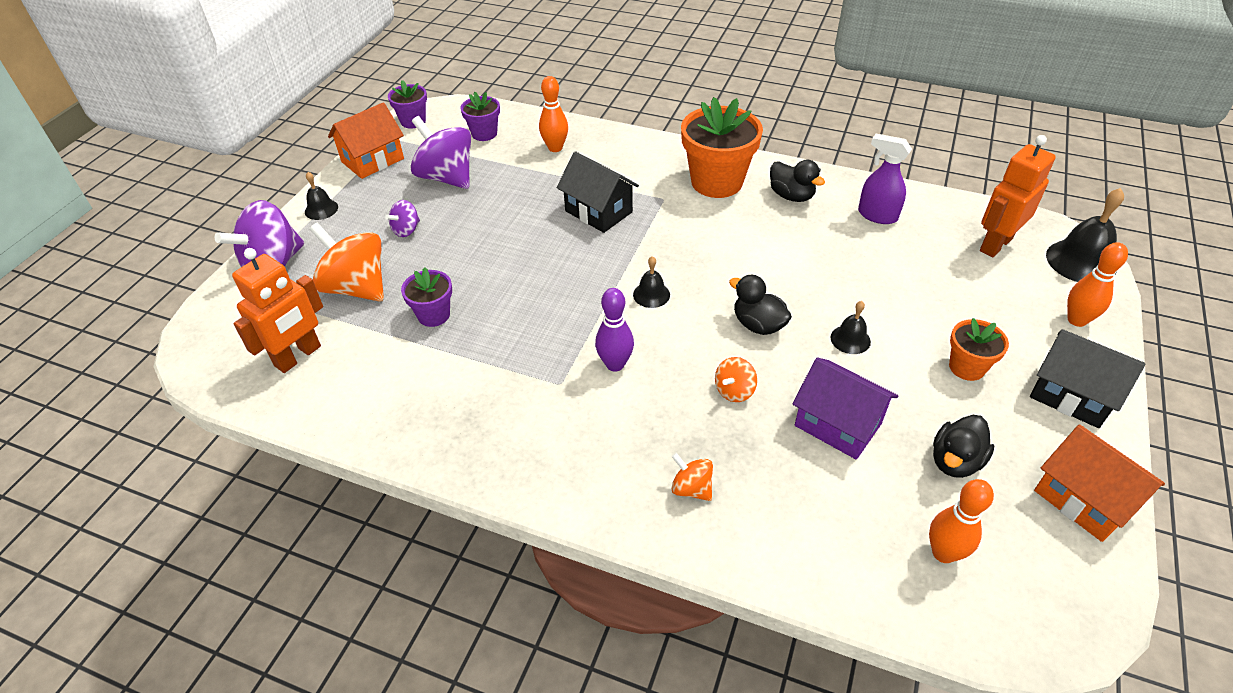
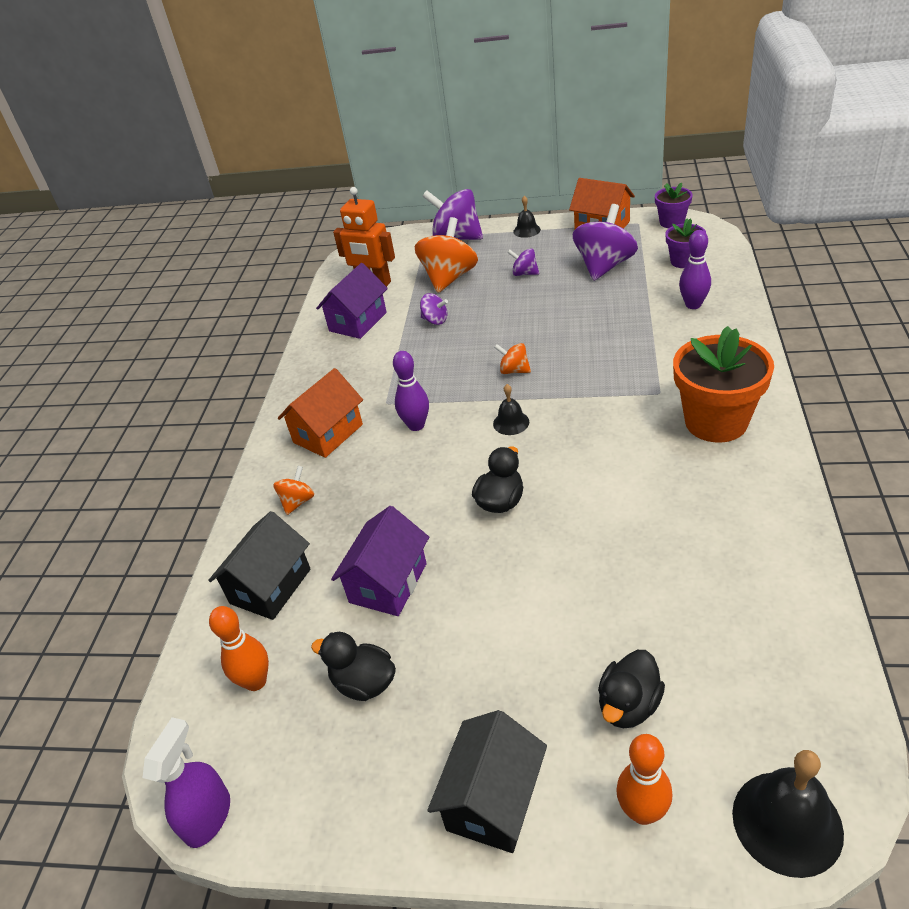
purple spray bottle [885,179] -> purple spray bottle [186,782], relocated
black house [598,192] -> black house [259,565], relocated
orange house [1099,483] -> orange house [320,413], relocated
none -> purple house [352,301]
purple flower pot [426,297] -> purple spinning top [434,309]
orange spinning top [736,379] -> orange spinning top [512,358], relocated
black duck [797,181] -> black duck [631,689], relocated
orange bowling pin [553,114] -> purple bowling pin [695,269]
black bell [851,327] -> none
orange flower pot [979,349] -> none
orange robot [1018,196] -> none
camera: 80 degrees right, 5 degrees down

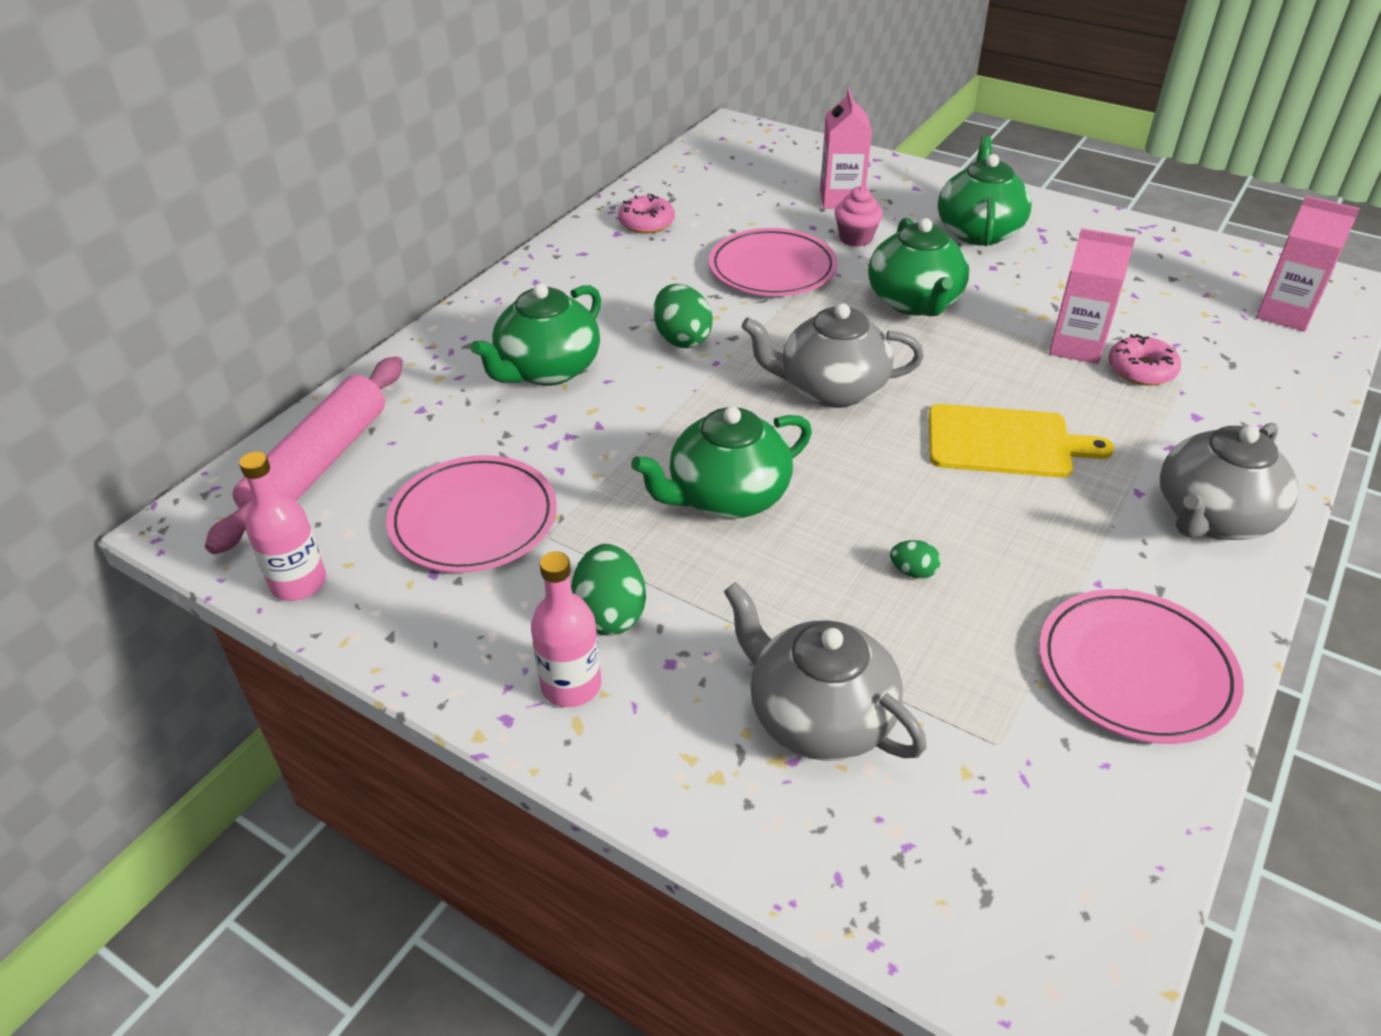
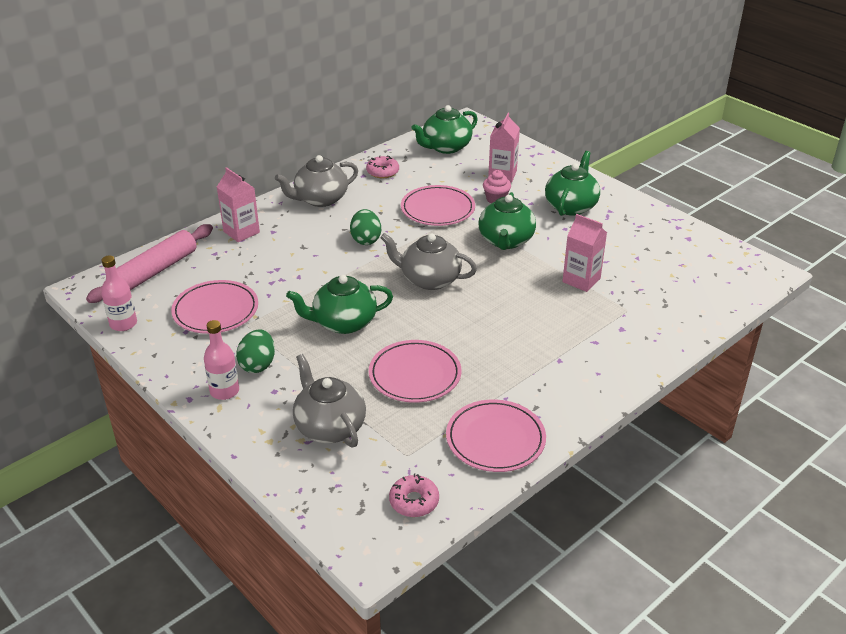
pink carton [1308,263] -> pink carton [238,204], relocated
grey teapot [1229,481] -> grey teapot [316,181], relocated
green egg [915,559] -> pink plate [415,371]
pink donut [1144,360] -> pink donut [414,495], relocated
green teapot [536,334] -> green teapot [444,129], relocated
yellow cutting board [1021,441] -> none
camera: 15 degrees right, 5 degrees down

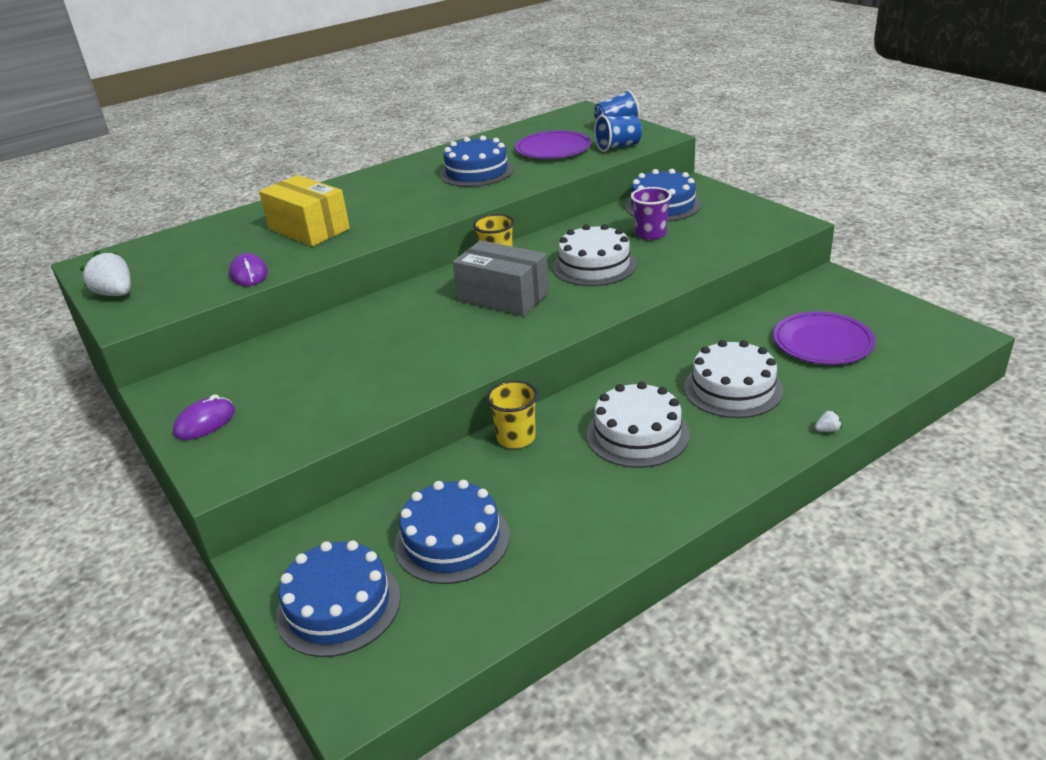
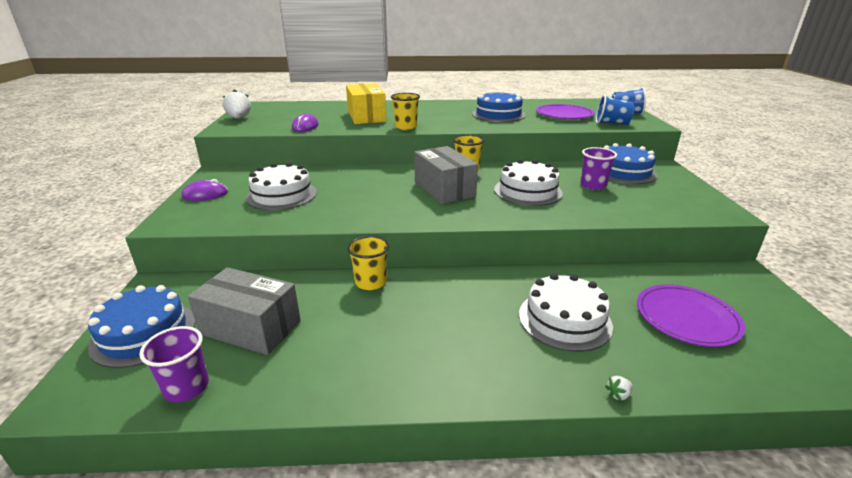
none -> purple cup [174,364]
blue cake [452,532] -> grey box [244,311]
white cake [638,425] -> white cake [281,186], relocated
none -> yellow cup [405,111]
white strawberry [828,421] -> white strawberry [619,388], 135 degrees clockwise
camera: 30 degrees right, 5 degrees down

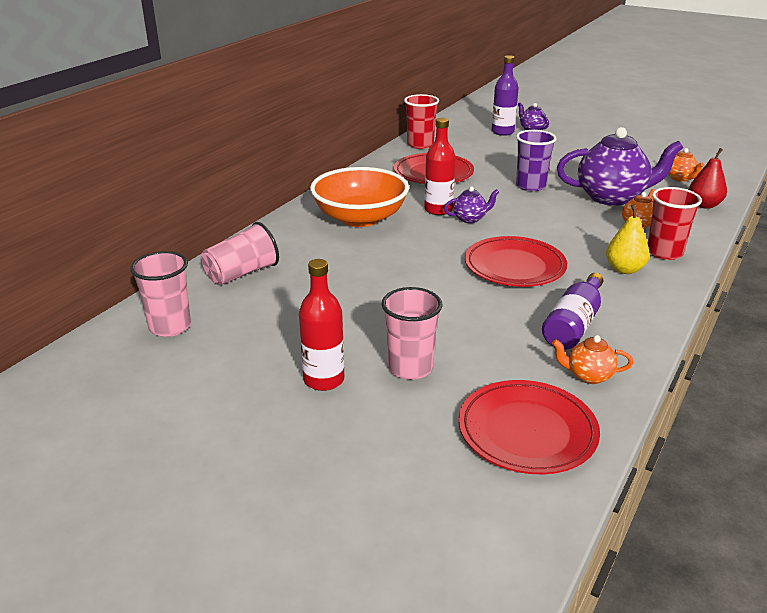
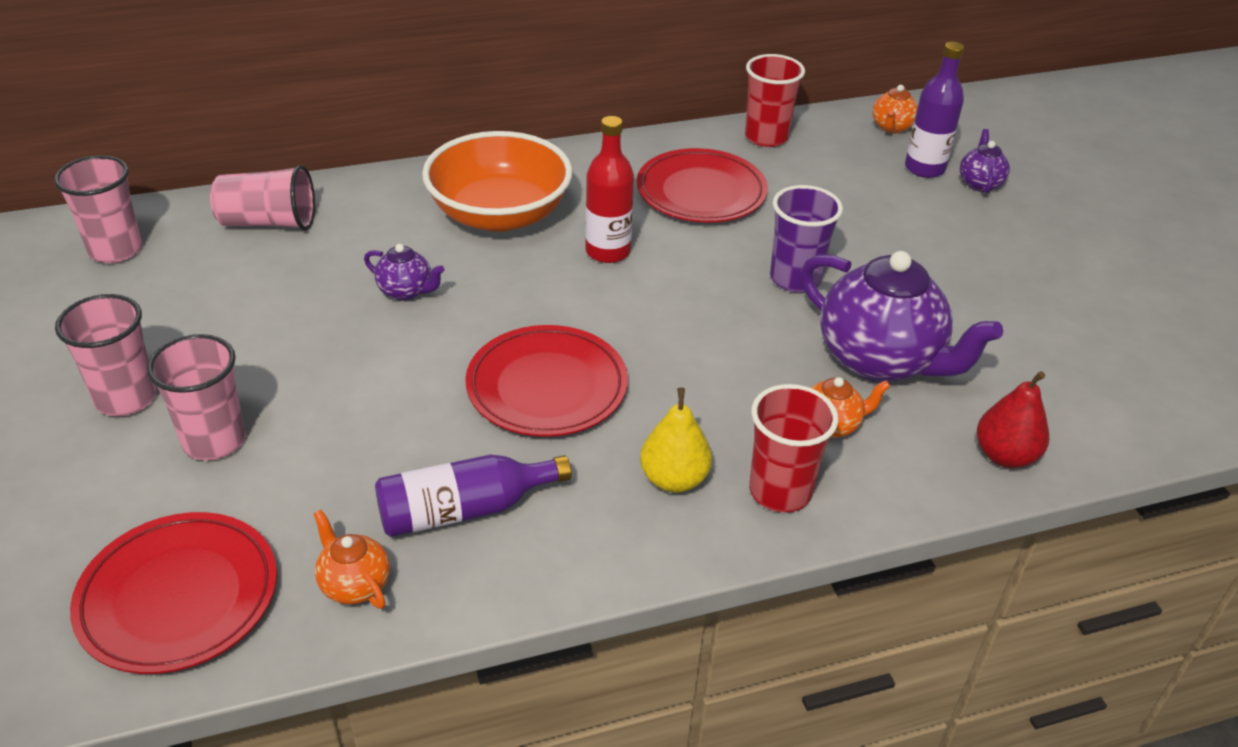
red bottle [321,325] -> pink cup [106,355]
purple teapot [471,204] -> purple teapot [404,272], relocated
orange teapot [686,165] -> orange teapot [895,109], relocated
camera: 40 degrees right, 10 degrees up

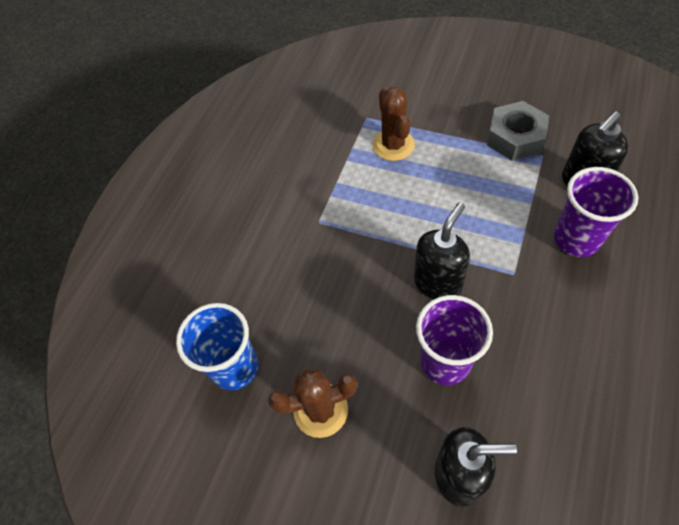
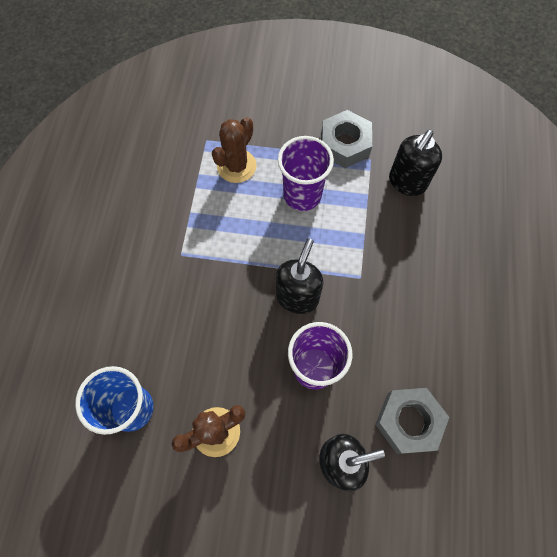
brown cactus [393,124] -> brown cactus [234,150], 60 degrees clockwise
purple cup [596,212] -> purple cup [306,173], relocated
none -> grey nut [412,421]
camera: 20 degrees left, 10 degrees up

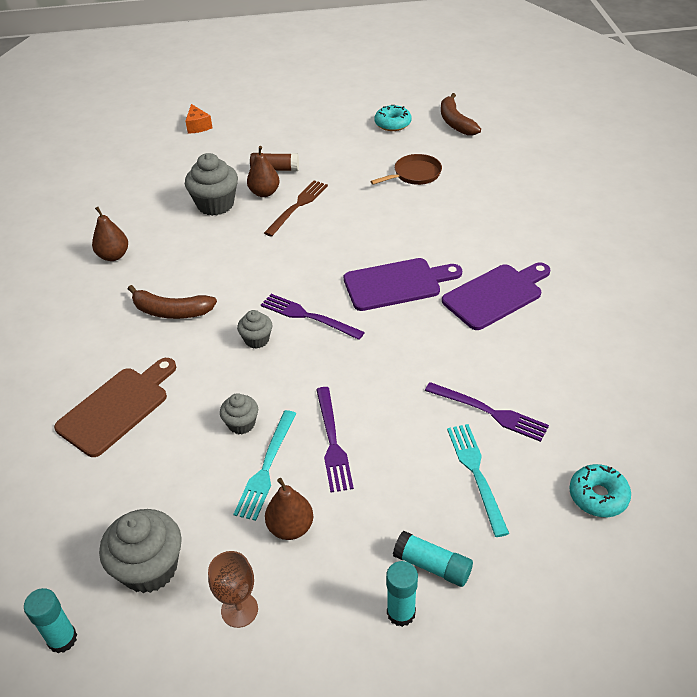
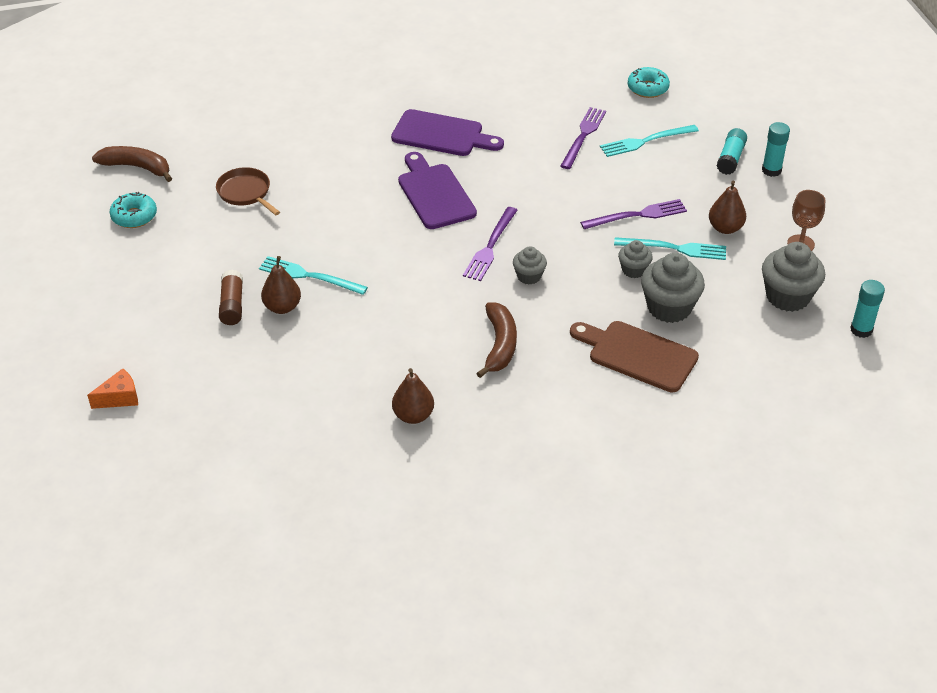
brown banana [461,114] -> brown banana [132,164], 135 degrees counterclockwise
brown fork [296,208] -> turquoise fork [313,275]
purple cutting board [496,296] -> purple cutting board [447,132], 150 degrees clockwise
grey cupcake [211,184] -> grey cupcake [673,288], relocated
camera: 100 degrees left, 0 degrees up

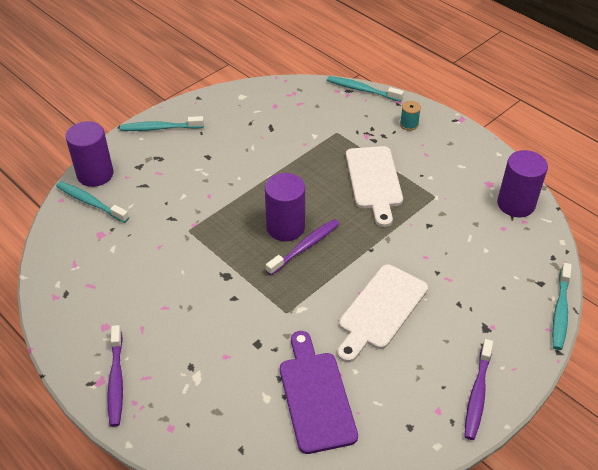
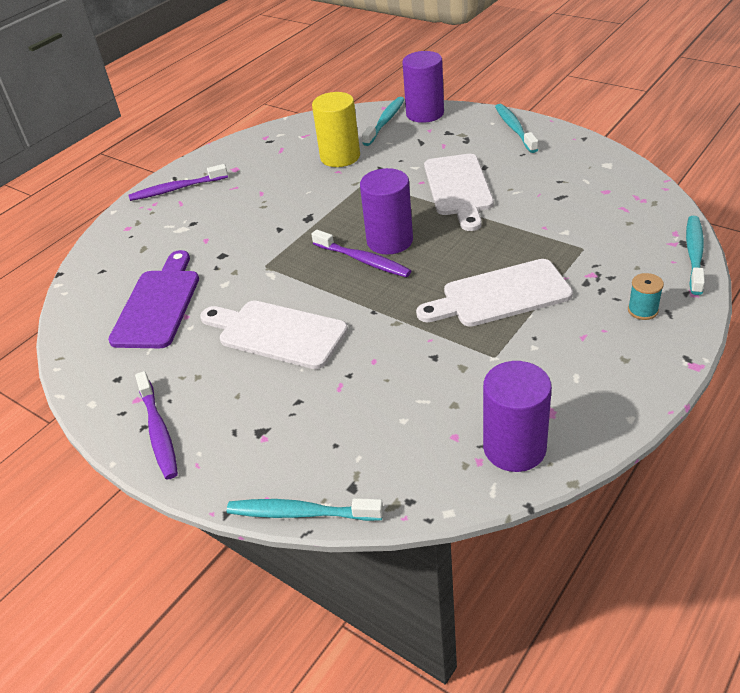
purple cutting board [319,392] -> purple cutting board [153,299], 60 degrees counterclockwise
purple toothbrush [478,389] -> purple toothbrush [156,425], 120 degrees counterclockwise
none -> yellow cylinder [336,129]
none -> white cutting board [459,192]
camera: 85 degrees right, 5 degrees down

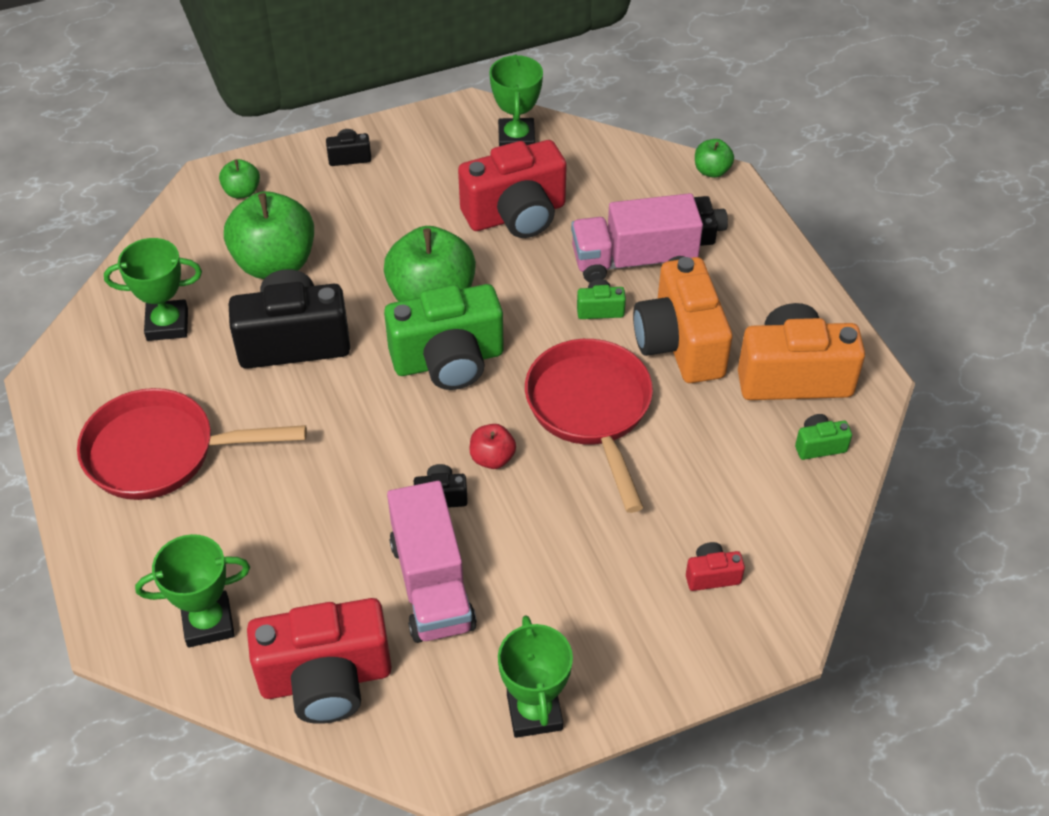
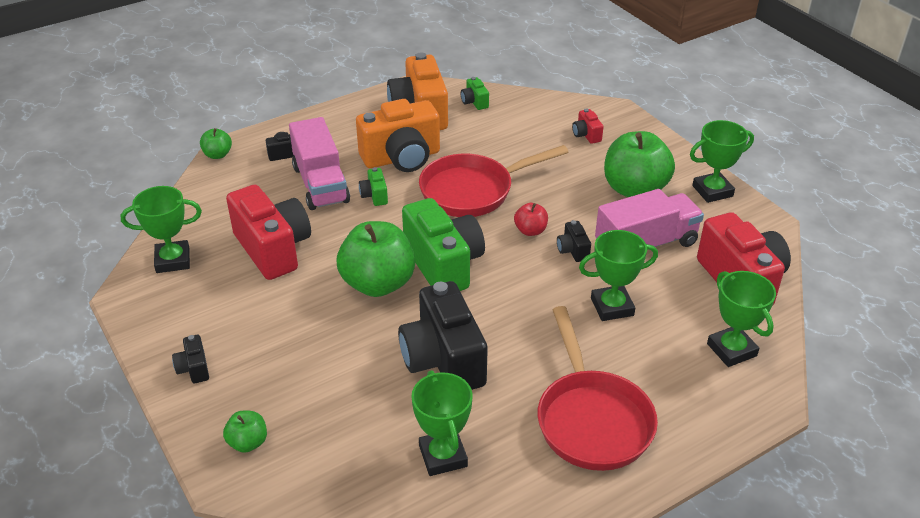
none -> green trophy [618,275]
green apple [269,235] -> green apple [639,164], relocated
camera: 100 degrees left, 10 degrees down

